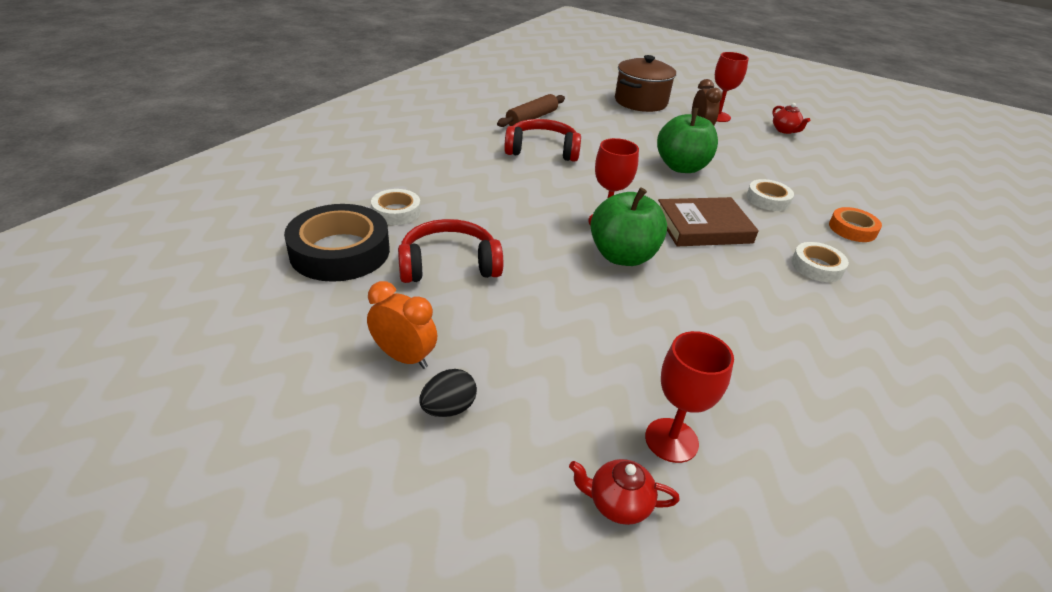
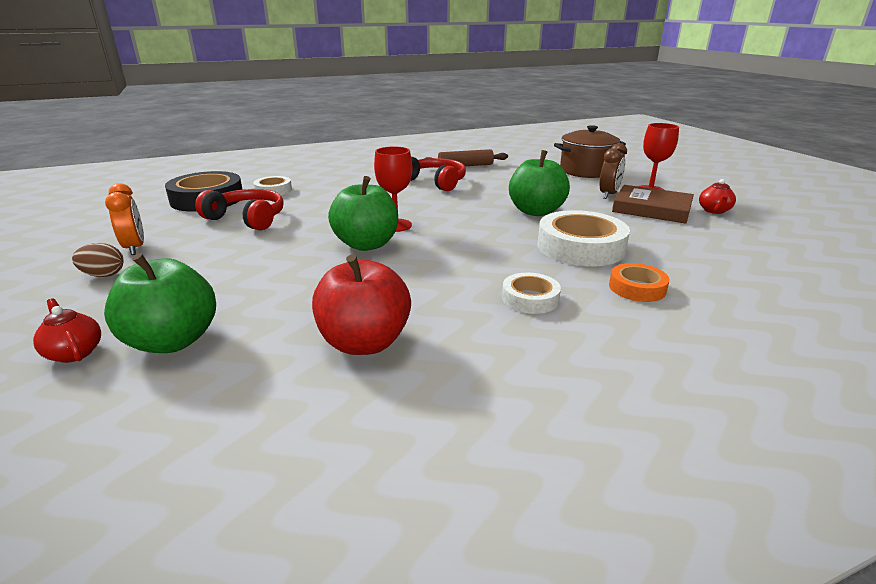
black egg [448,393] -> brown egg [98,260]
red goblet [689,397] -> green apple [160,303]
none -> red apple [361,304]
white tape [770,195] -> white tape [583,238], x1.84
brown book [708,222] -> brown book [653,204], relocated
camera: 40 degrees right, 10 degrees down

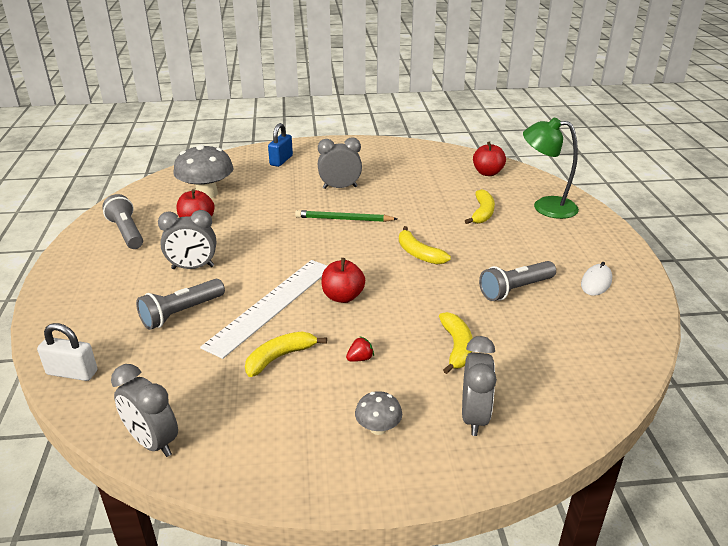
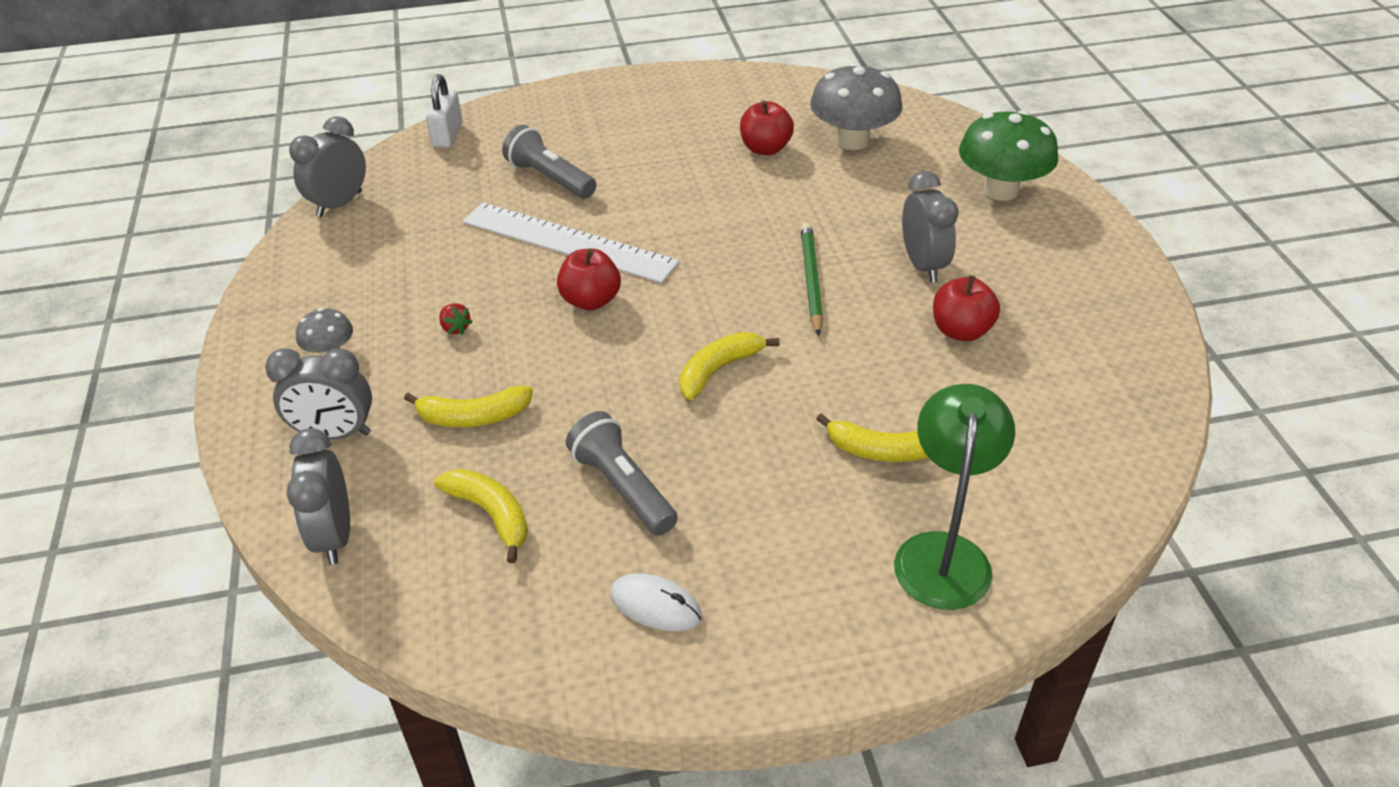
grey clock [187,239] -> grey clock [318,496], relocated
yellow banana [286,354] -> yellow banana [481,516], relocated
red apple [489,158] -> red apple [966,308], relocated
blue padlock [280,145] -> green mushroom [1008,155]
grey flashlight [122,221] -> none
camera: 85 degrees right, 10 degrees up

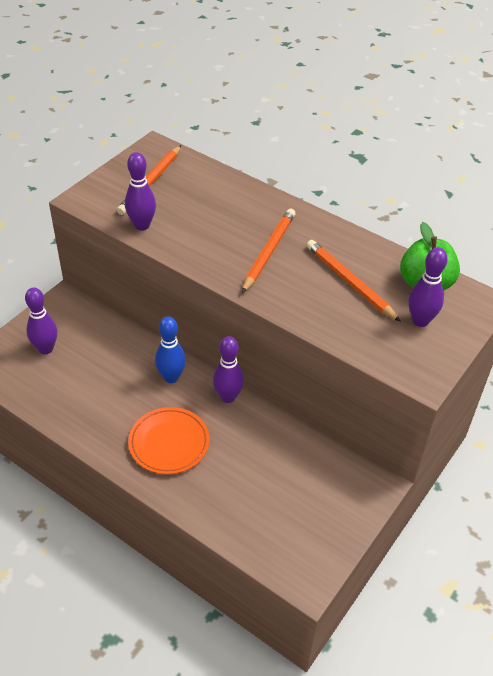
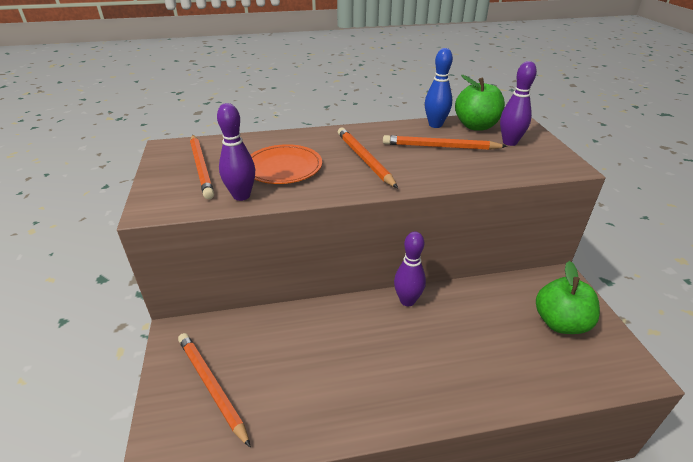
purple bowling pin [41,320] -> orange pencil [214,390]
orange plate [169,440] -> orange plate [286,164], relocated
blue bowling pin [170,349] -> blue bowling pin [439,88], relocated
none -> green apple [568,297]
camera: 45 degrees left, 10 degrees down

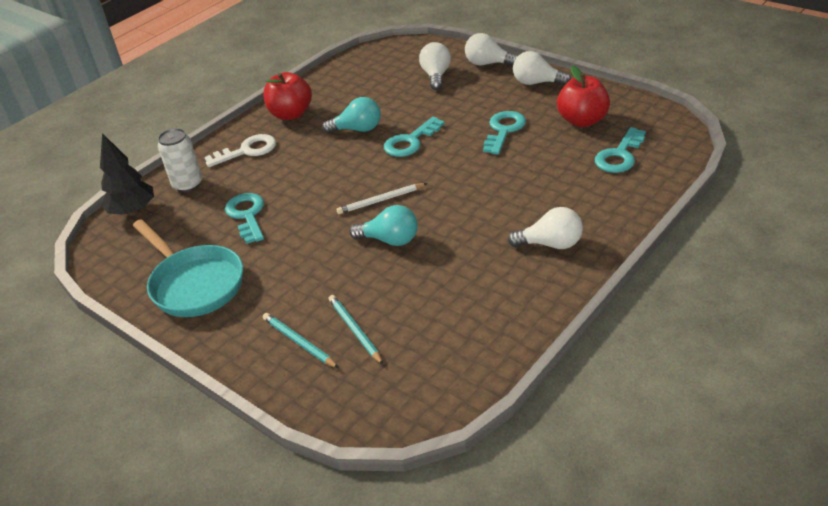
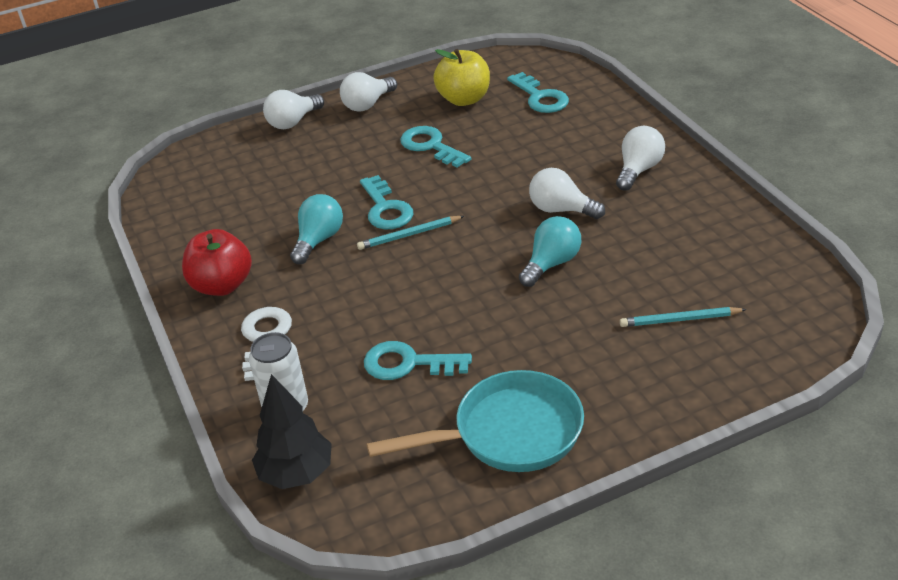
turquoise pencil [301,340] -> turquoise pencil [410,233], relocated
red apple [583,96] -> yellow apple [461,77]
white light bulb [435,66] -> white light bulb [567,193], relocated
white pencil [382,198] -> none
camera: 65 degrees left, 0 degrees up

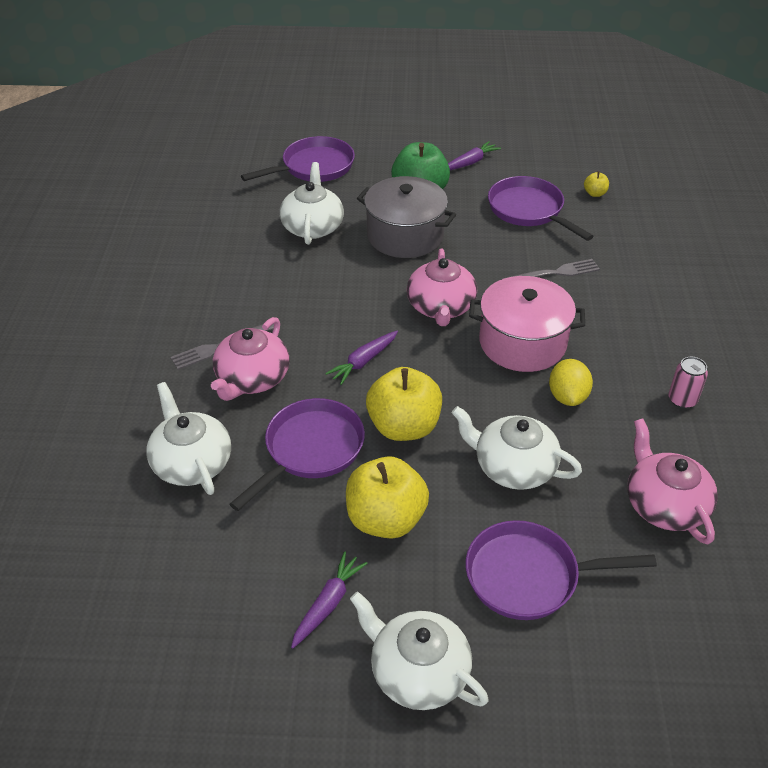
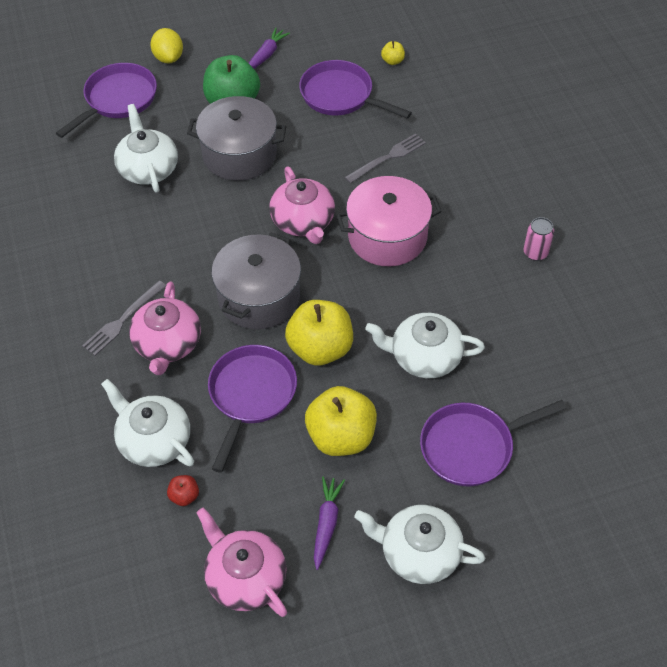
yellow lemon [571,382] -> yellow lemon [166,46], relocated
none -> red apple [183,490]
pink teapot [673,481] -> pink teapot [241,562], relocated
purple carrot [361,358] -> grey pot [256,281]
camera: 20 degrees left, 10 degrees up

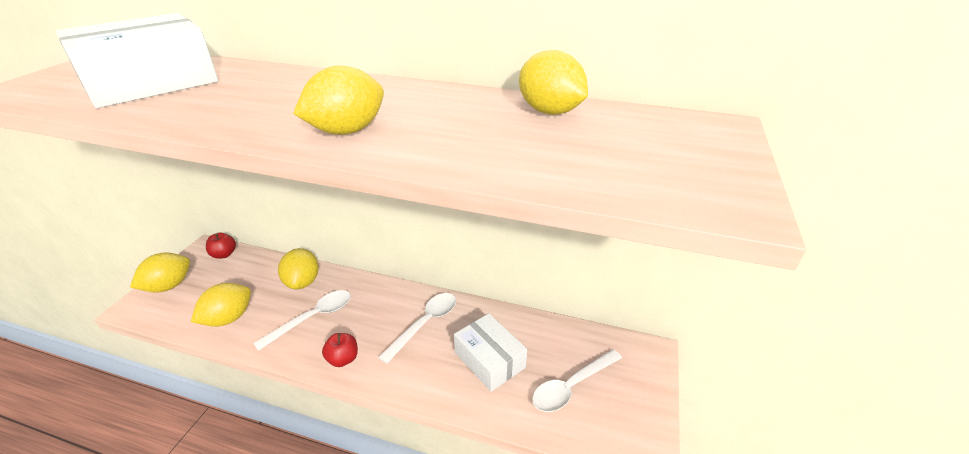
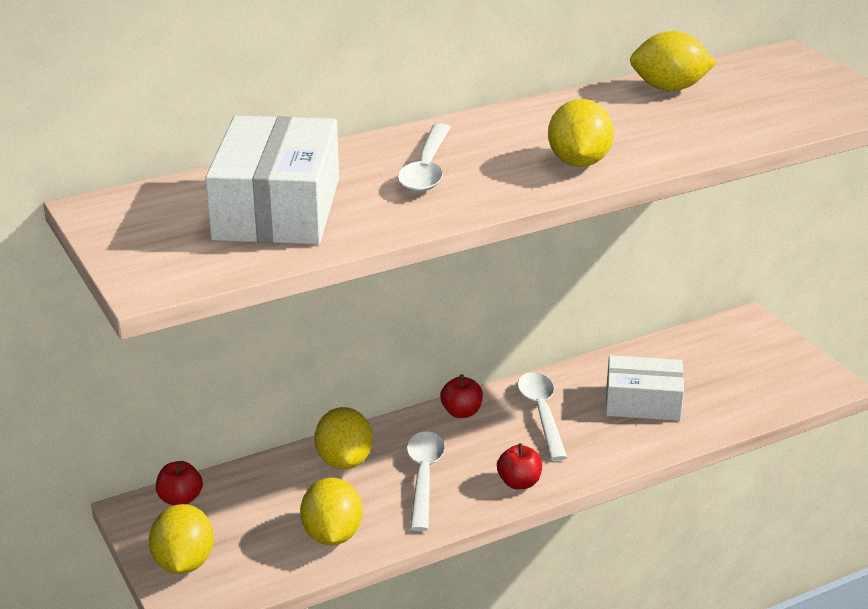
yellow lemon [298,268] -> yellow lemon [344,438], 45 degrees clockwise
white spoon [577,380] -> white spoon [424,157], relocated
none -> red apple [461,396]
camera: 45 degrees left, 5 degrees down

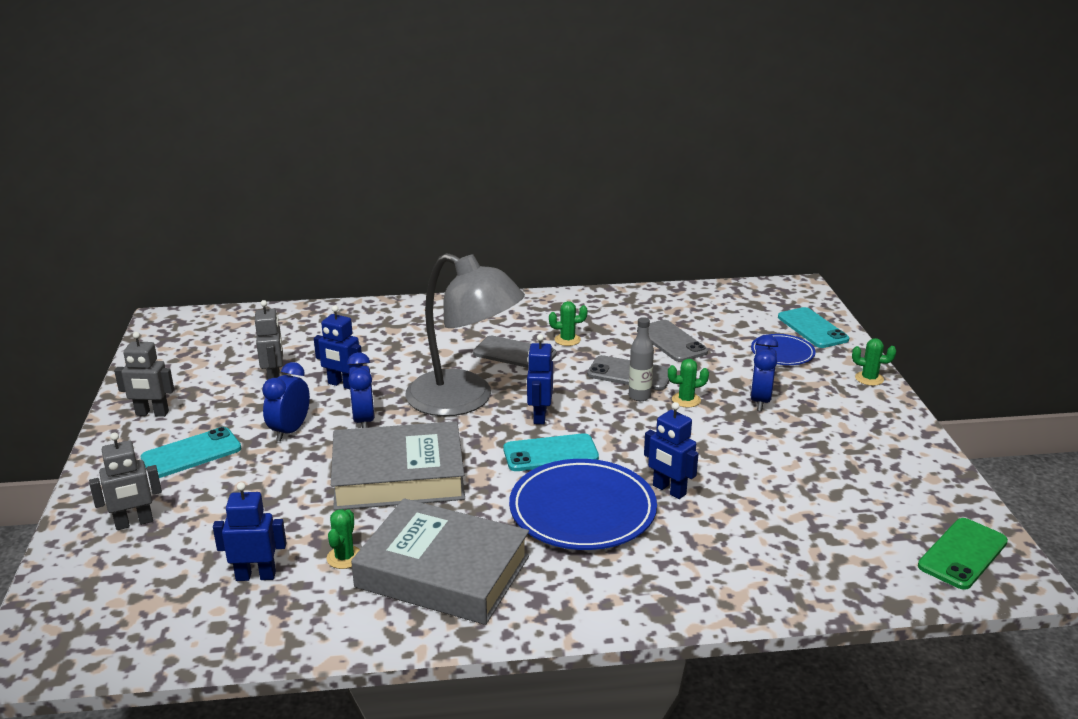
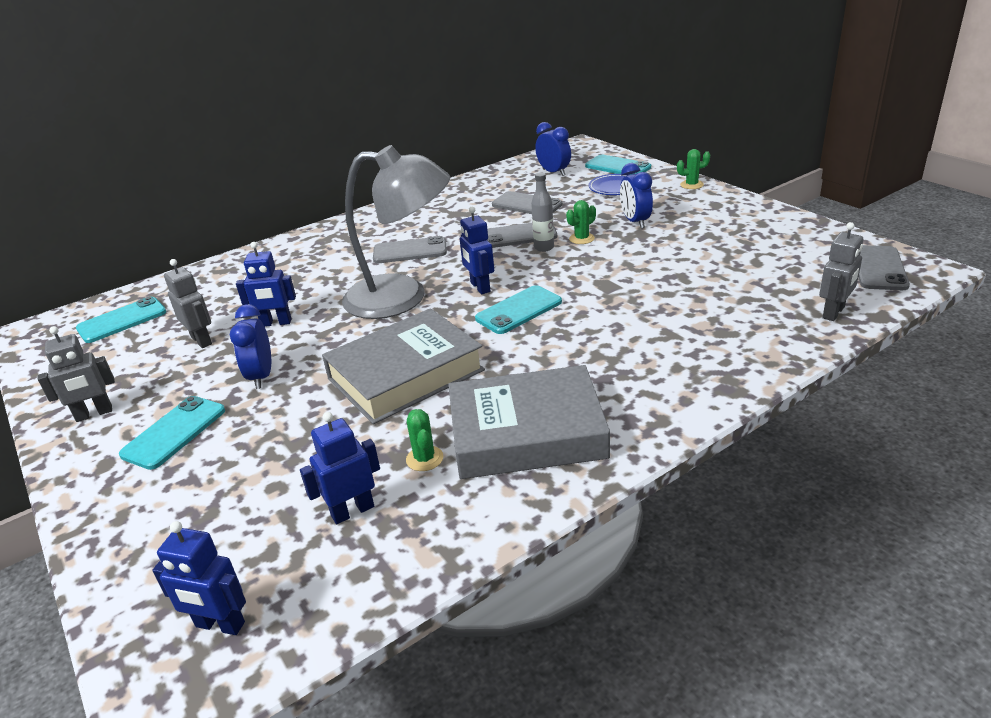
none -> turquoise phone [121,319]
blue robot [671,450] -> blue robot [199,578], relocated
blue clock [361,390] -> blue clock [553,149], relocated
grey robot [125,481] -> grey robot [841,271], relocated
green phone [963,554] -> grey phone [884,267]
blue plate [583,504] -> none
green cactus [568,323] -> none
camera: 25 degrees left, 5 degrees up

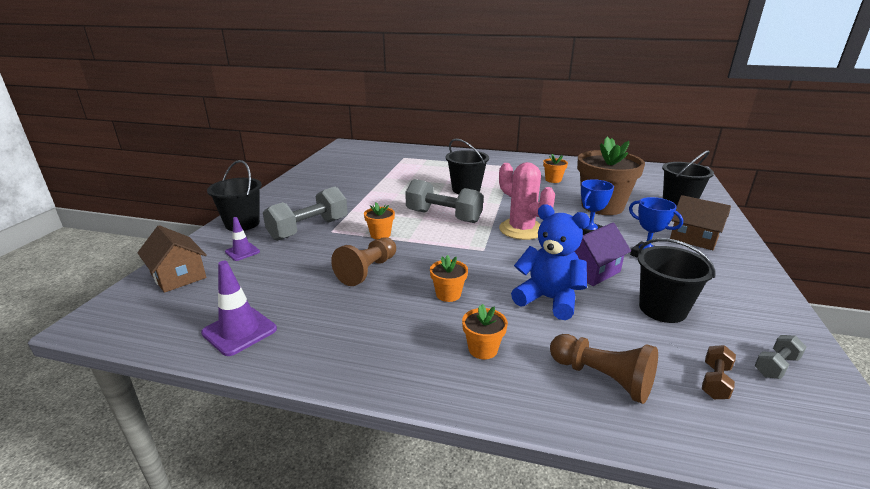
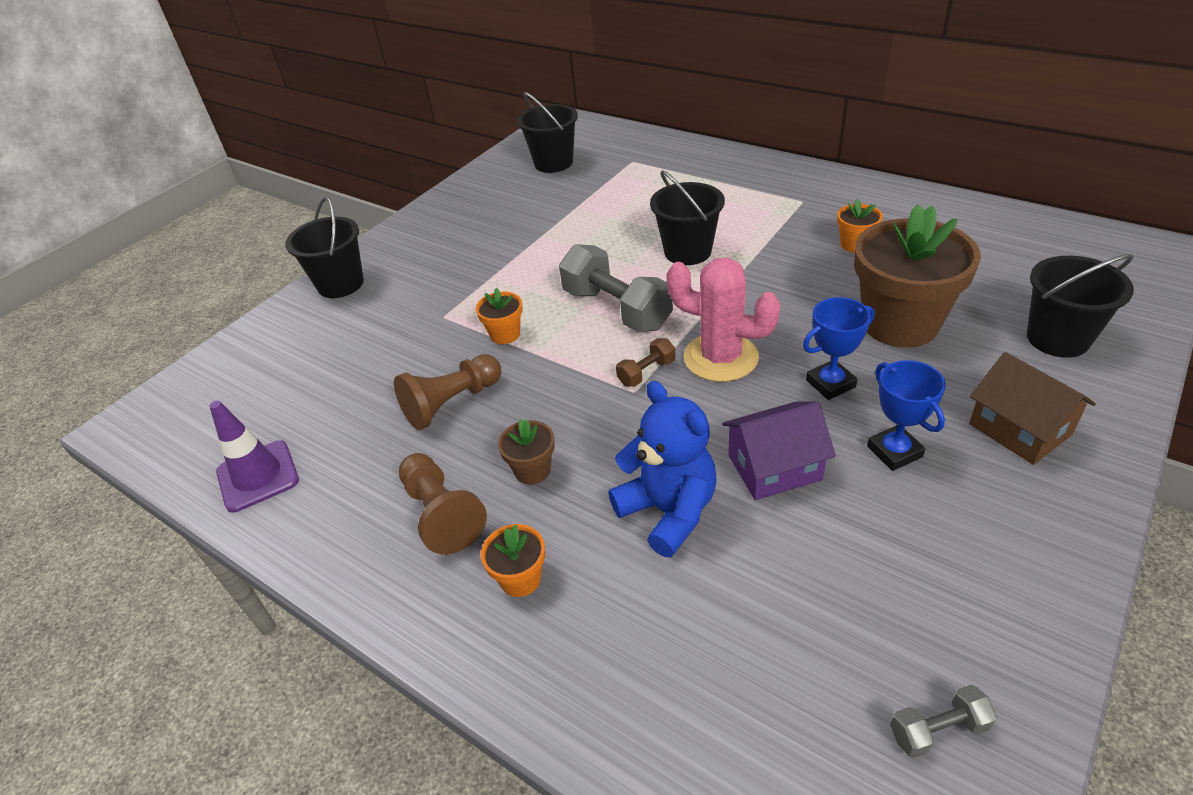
brown pawn [604,369] -> brown pawn [443,503], relocated
orange flower pot [449,278] -> brown flower pot [526,451]
black bucket [677,280] -> black bucket [547,132], relocated
brown dumbbell [719,372] -> brown dumbbell [645,362], relocated
pink cactus [527,201] -> pink cactus [723,320], 45 degrees counterclockwise
brown house [172,259] -> none
purple traffic cone [242,239] -> none
grey dumbbell [305,214] -> none
camera: 25 degrees right, 15 degrees up

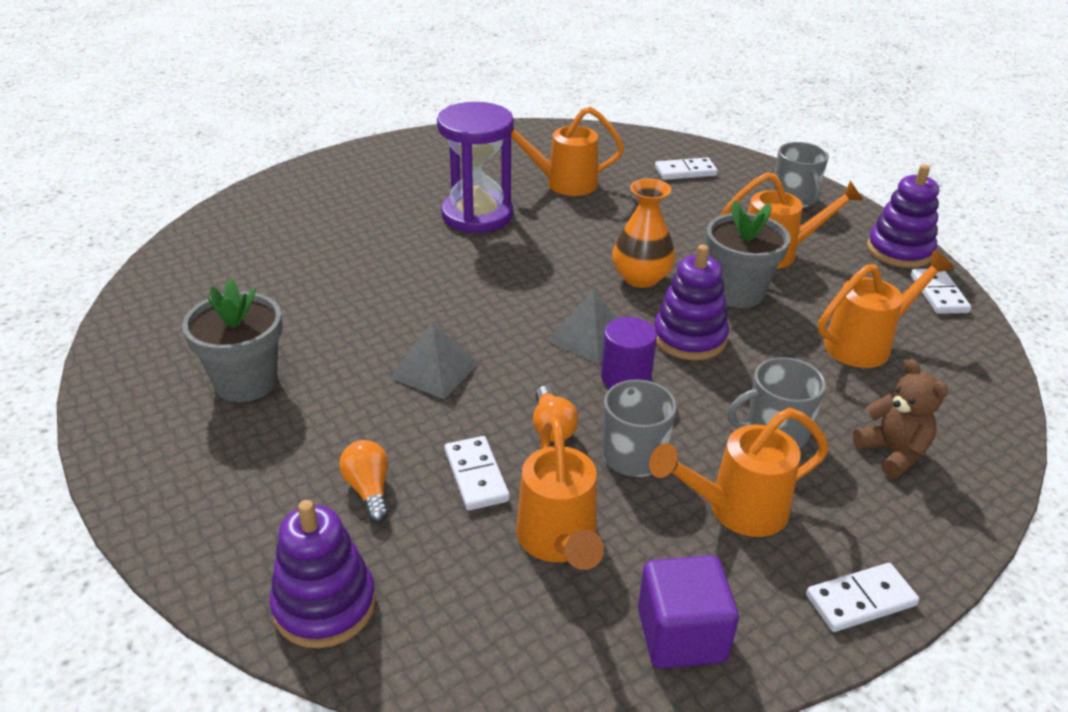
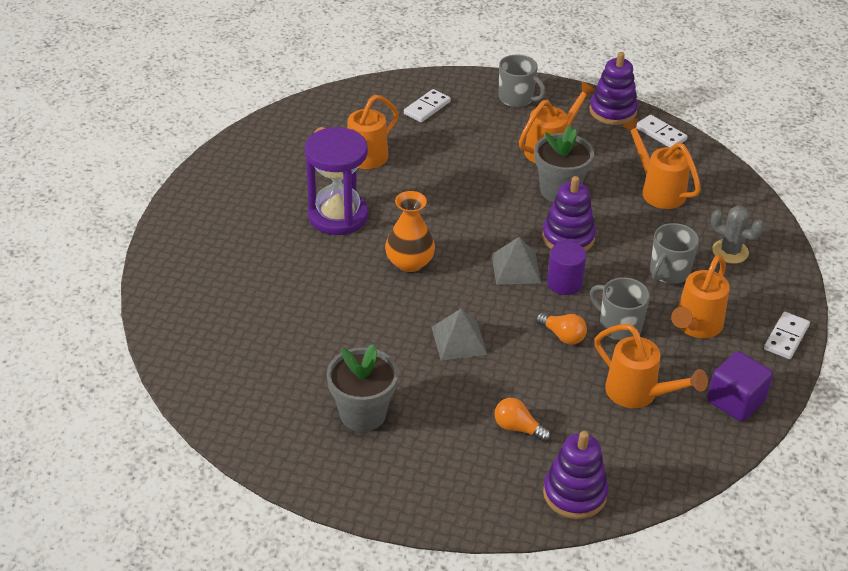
orange vase [643,233] -> orange vase [410,231], relocated
orange watering can [886,309] -> orange watering can [661,163], 60 degrees counterclockwise
brown teddy bear [900,418] -> grey cactus [737,234]
white domino [477,473] -> none
camera: 40 degrees left, 5 degrees up

